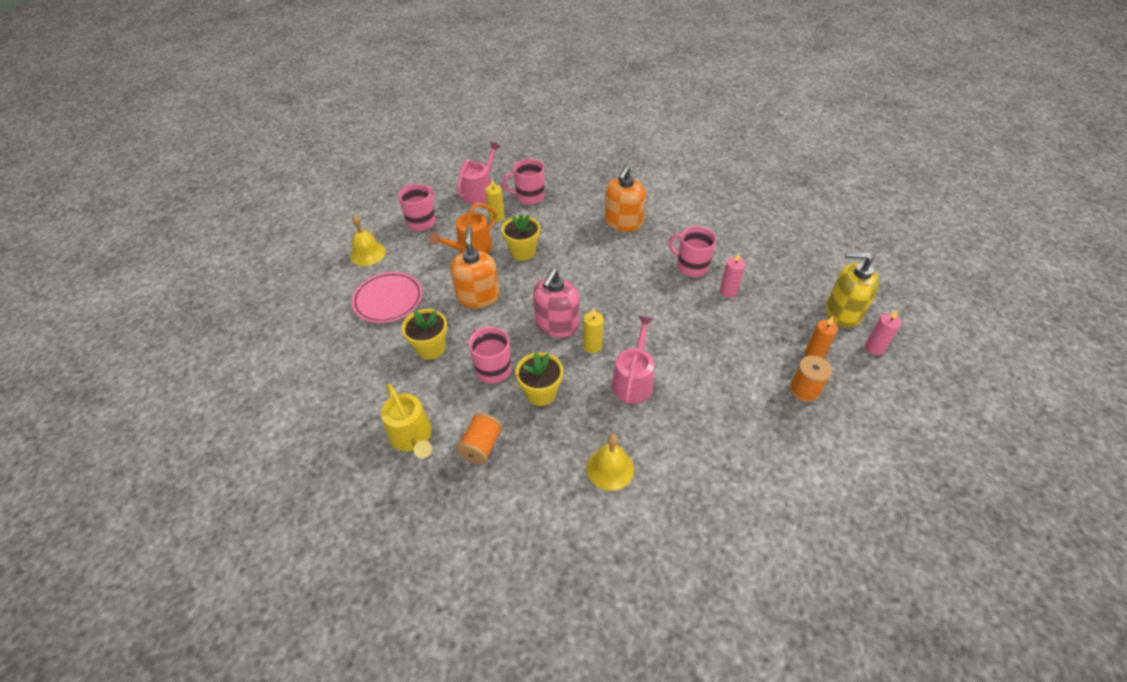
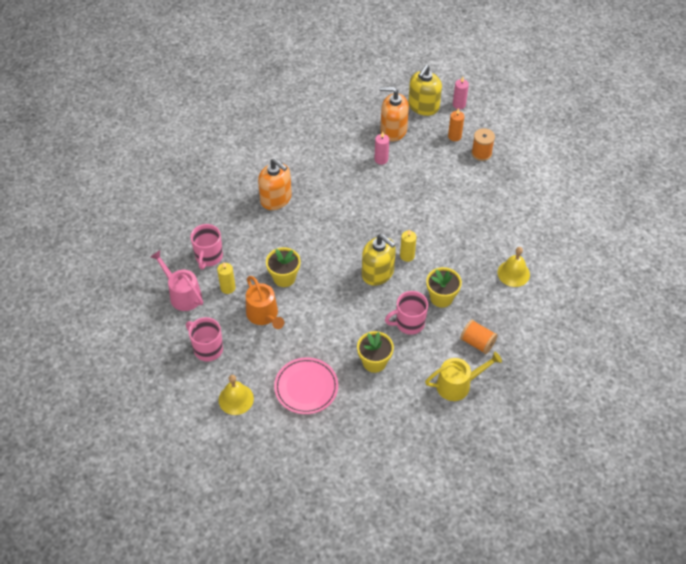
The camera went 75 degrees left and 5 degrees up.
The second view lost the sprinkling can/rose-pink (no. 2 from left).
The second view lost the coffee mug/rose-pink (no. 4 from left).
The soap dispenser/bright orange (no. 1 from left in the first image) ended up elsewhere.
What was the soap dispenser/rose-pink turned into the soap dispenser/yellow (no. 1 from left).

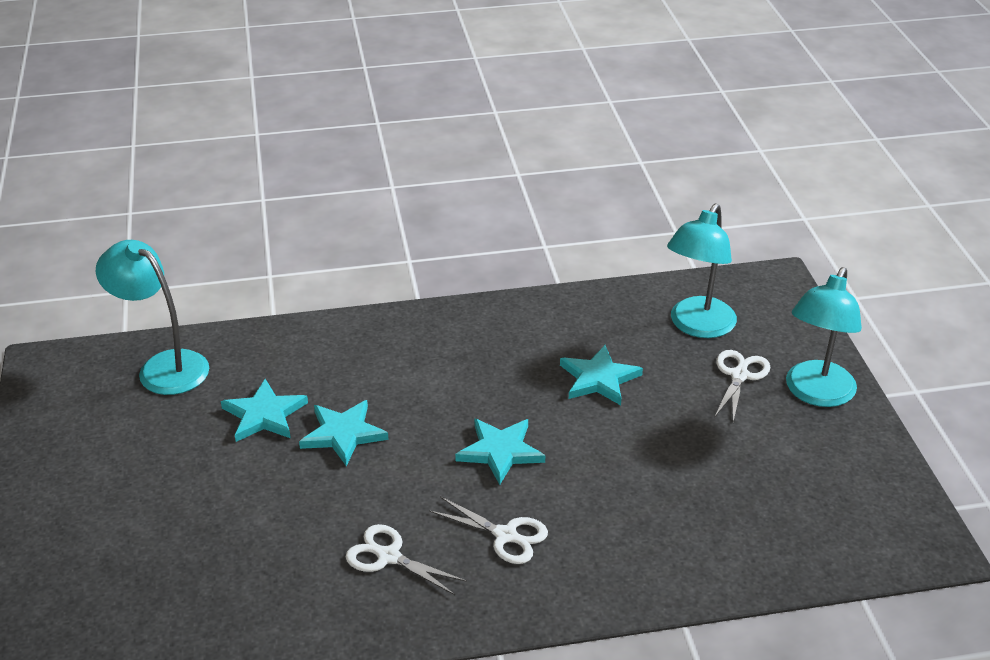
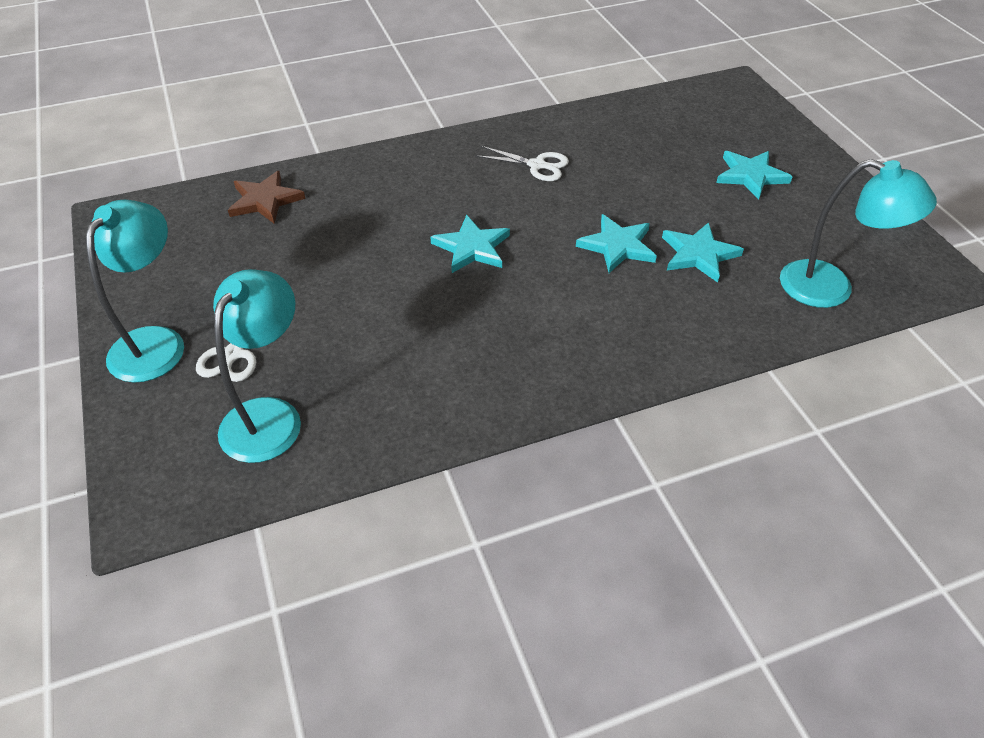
The camera went 170 degrees right and 10 degrees up.
The second view lost the pair of scissors/white (no. 2 from left).
The second view gained the star shape/dark brown.
The star shape/teal (no. 4 from left) ended up elsewhere.

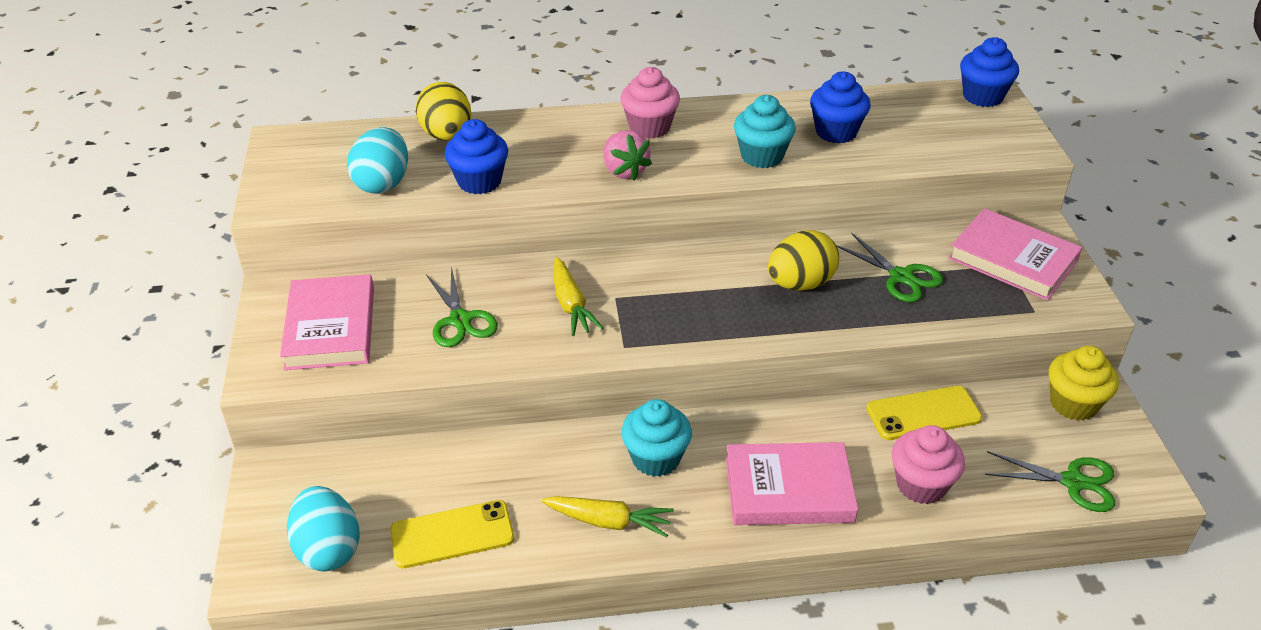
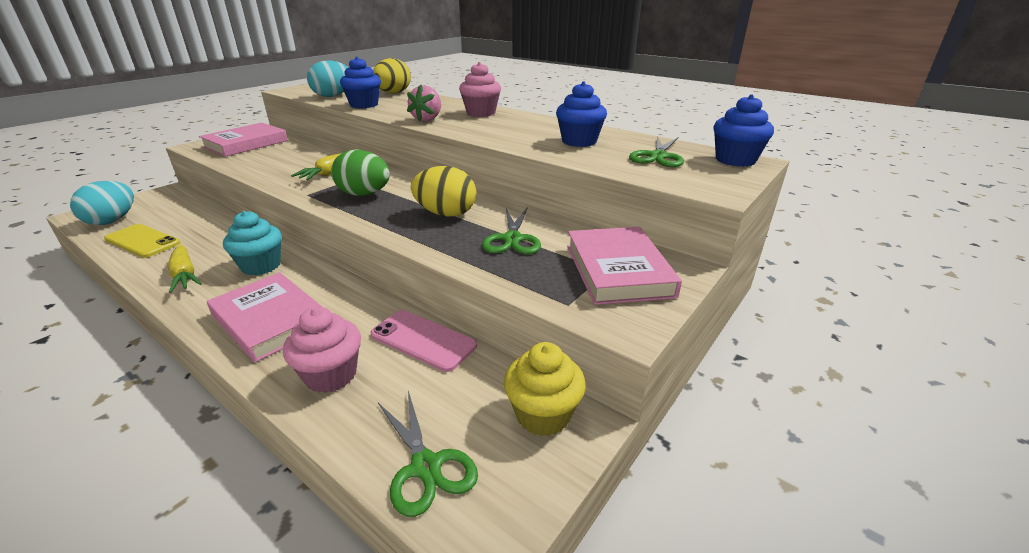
The camera went 45 degrees right and 10 degrees down.
The second view lost the fairy cake/teal (no. 2 from left).
The second view gained the toy egg/emerald.
The pair of scissors/emerald (no. 1 from left in the first image) ended up elsewhere.
What was the phone/yellow (no. 2 from left) turned into the phone/rose-pink.

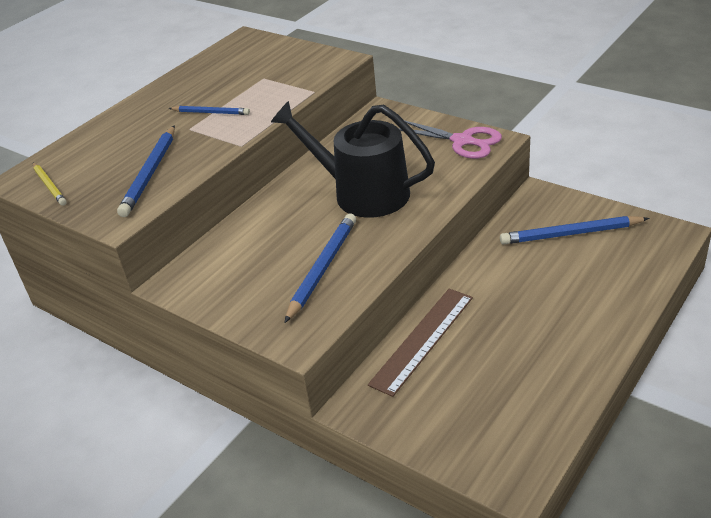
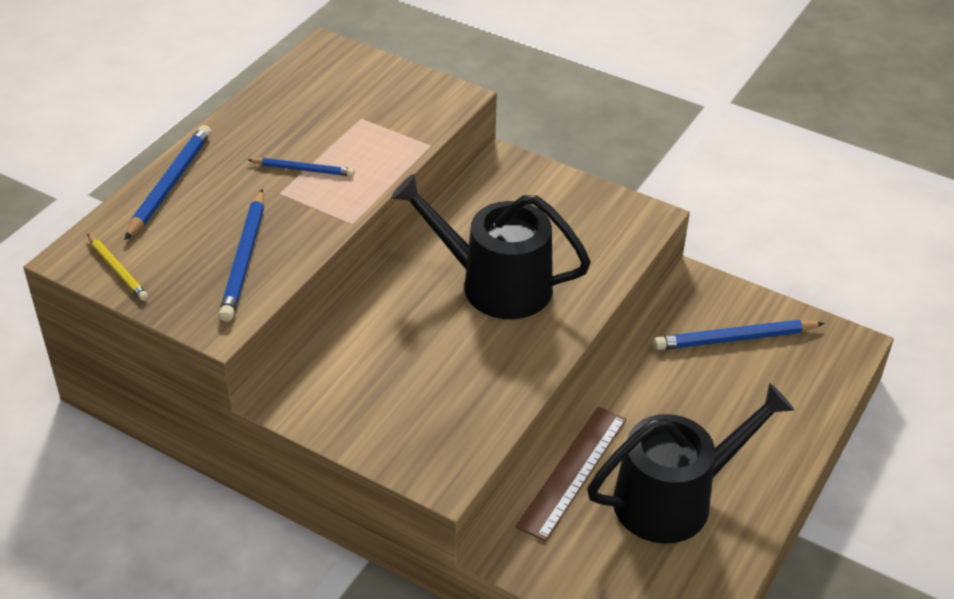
The camera went 10 degrees left and 5 degrees up.
The second view lost the pair of scissors/rose-pink.
The second view gained the sprinkling can/ebony (no. 2 from left).
The pencil/blue (no. 3 from left in the first image) ended up elsewhere.

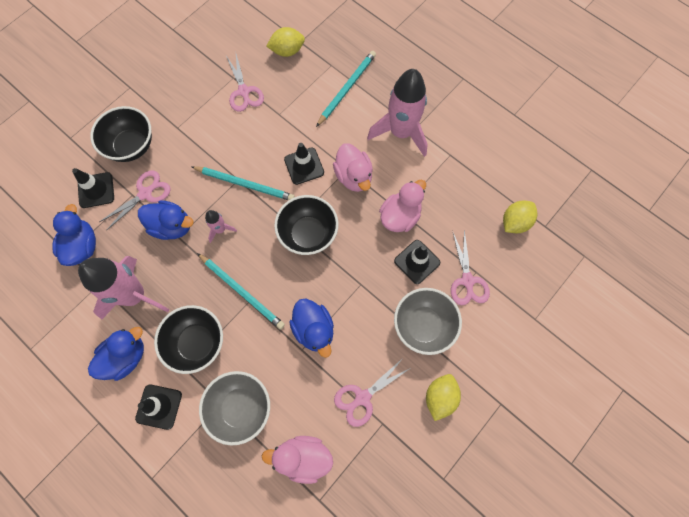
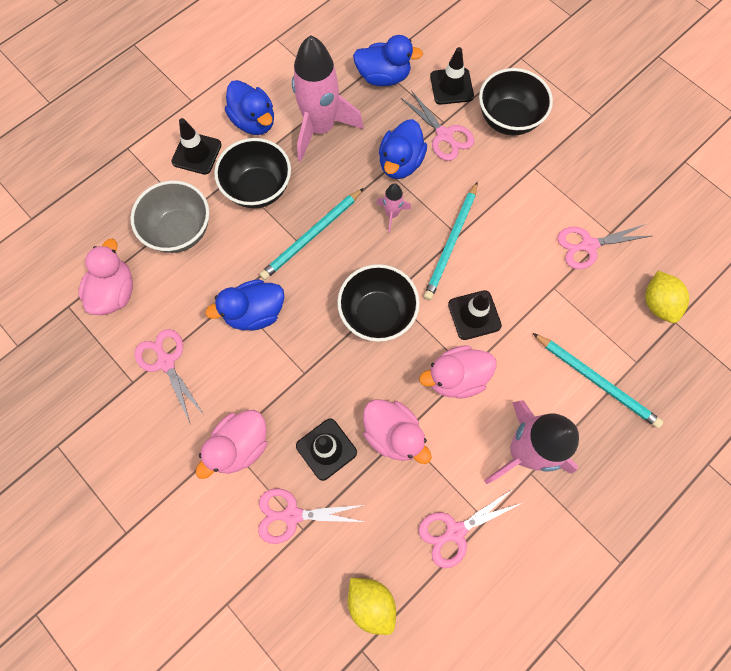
The camera went 95 degrees right and 0 degrees up.
The second view lost the toy lemon/yellow (no. 2 from left).
The second view gained the pair of scissors/rose-pink (no. 4 from left).
Where the deep dish/gray (no. 2 from left) stood, the duck/rose-pink (no. 2 from left) came to stand.

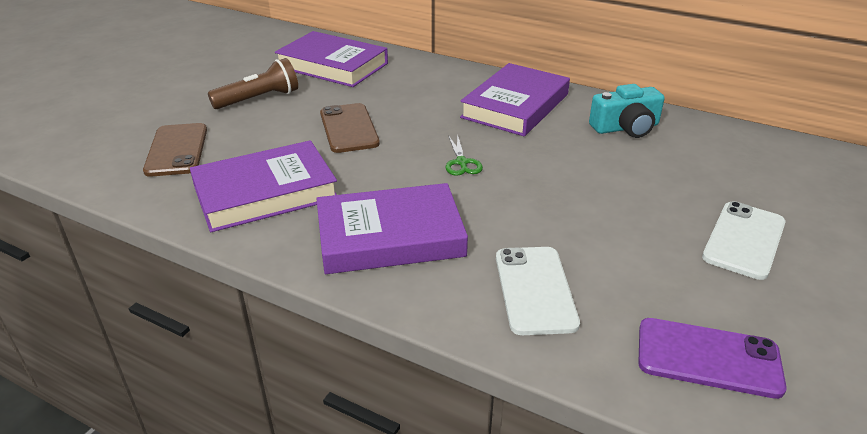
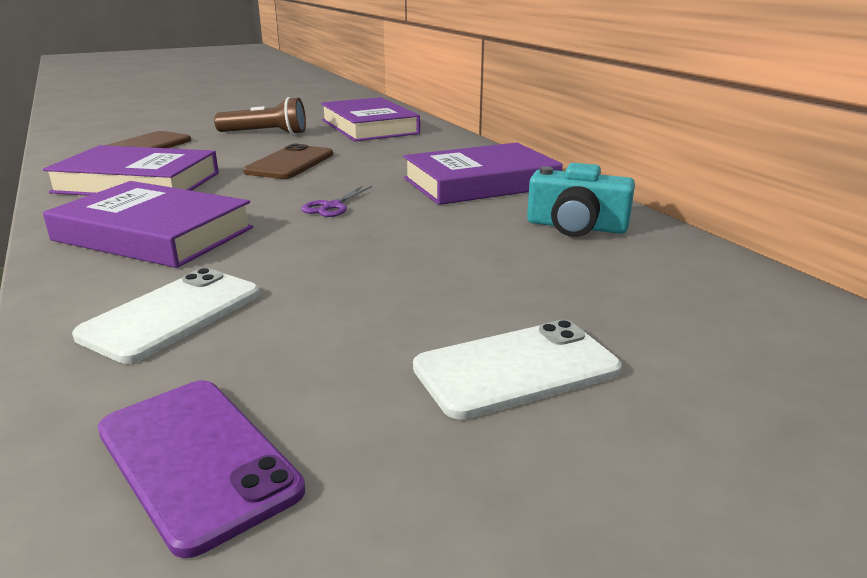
The camera went 35 degrees right and 10 degrees down.
What was the pair of scissors/emerald turned into the pair of scissors/violet.

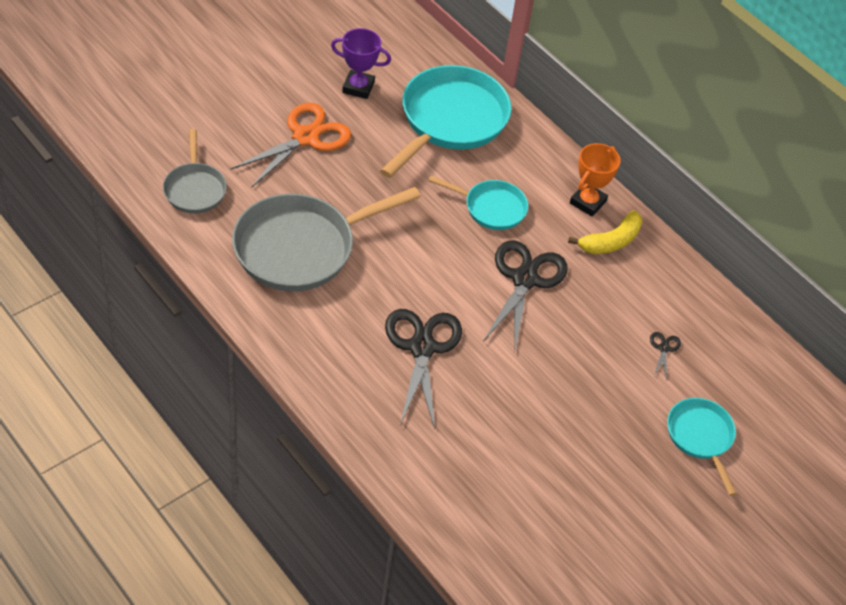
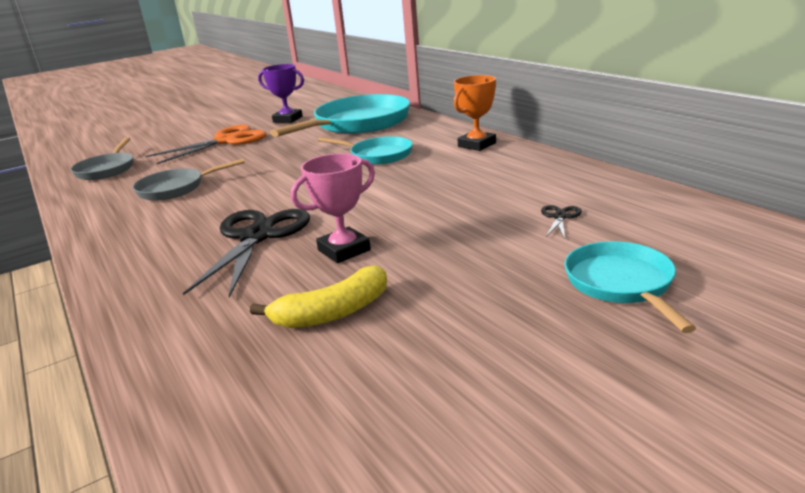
The camera went 15 degrees right and 25 degrees down.
The second view lost the pair of scissors/ebony (no. 2 from left).
The second view gained the trophy/rose-pink.
The toy banana/yellow ended up elsewhere.
The size of the frying pan/gray (no. 2 from left) changed by a factor of 0.54.

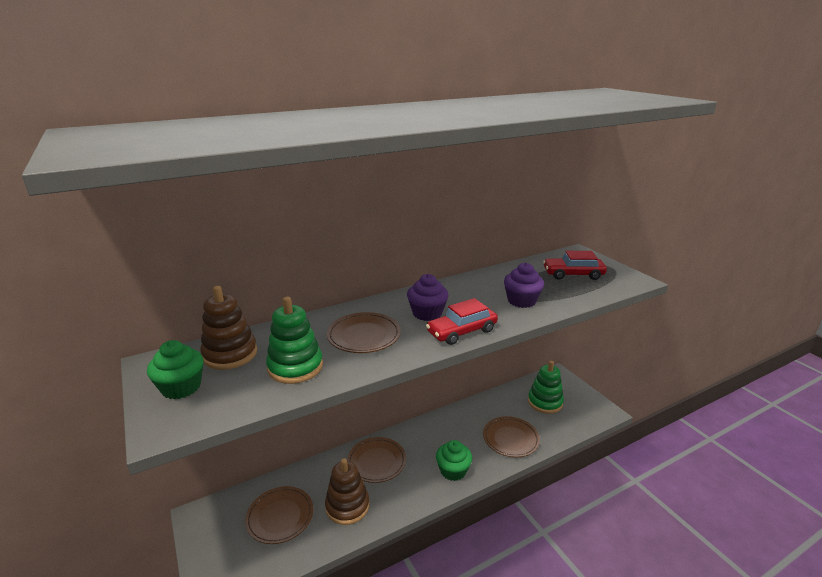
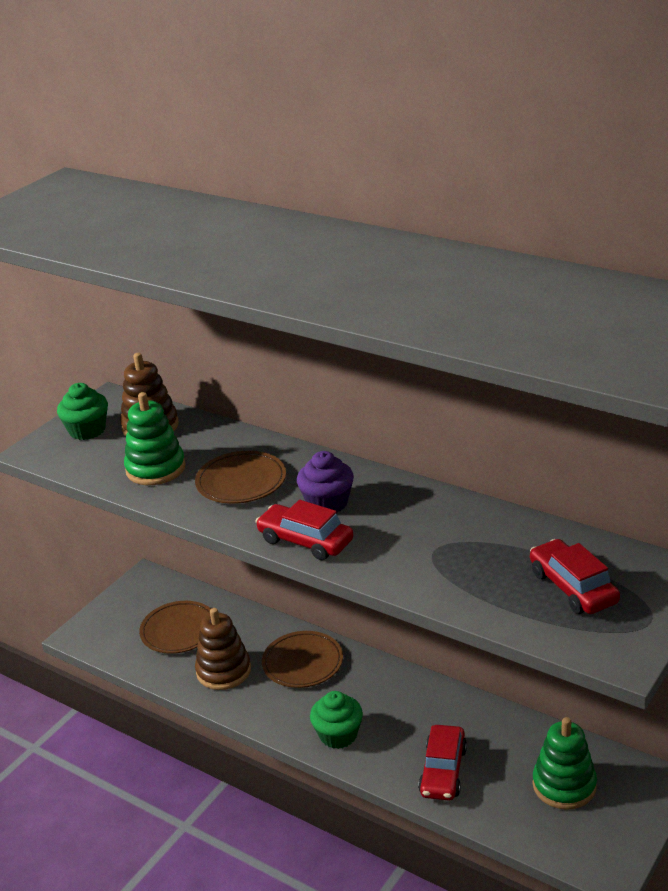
The camera went 65 degrees right and 5 degrees up.
The second view lost the fairy cake/violet (no. 2 from left).
Where the flat dish/dark brown (no. 4 from left) stood, the car/crimson (no. 2 from left) came to stand.

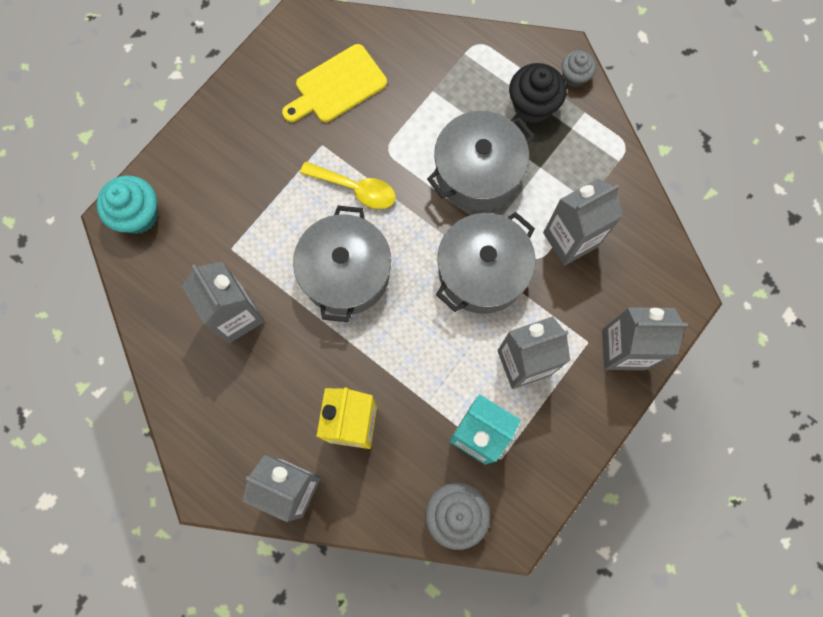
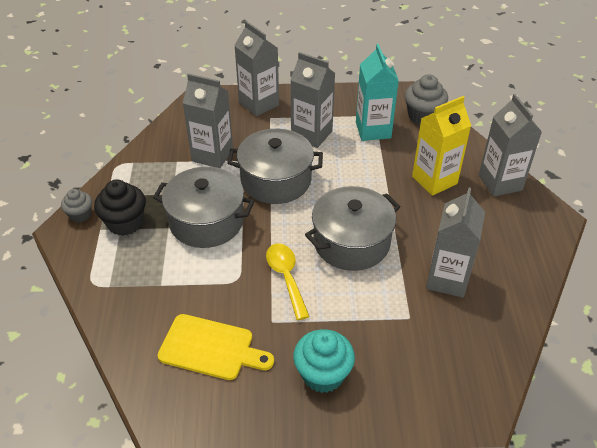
The camera went 130 degrees left and 30 degrees down.
The fairy cake/teal ended up elsewhere.

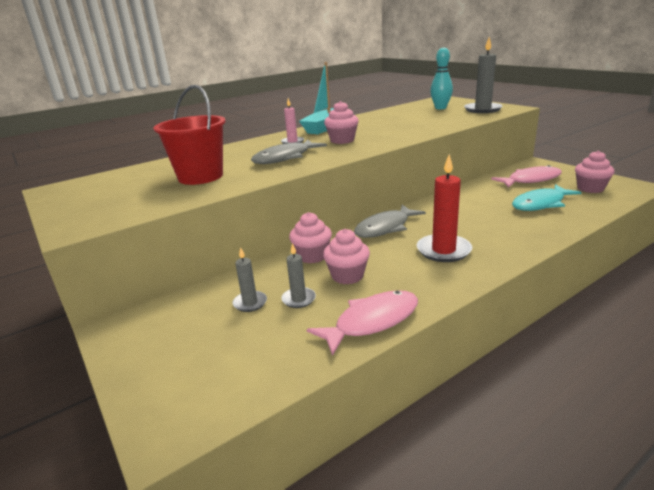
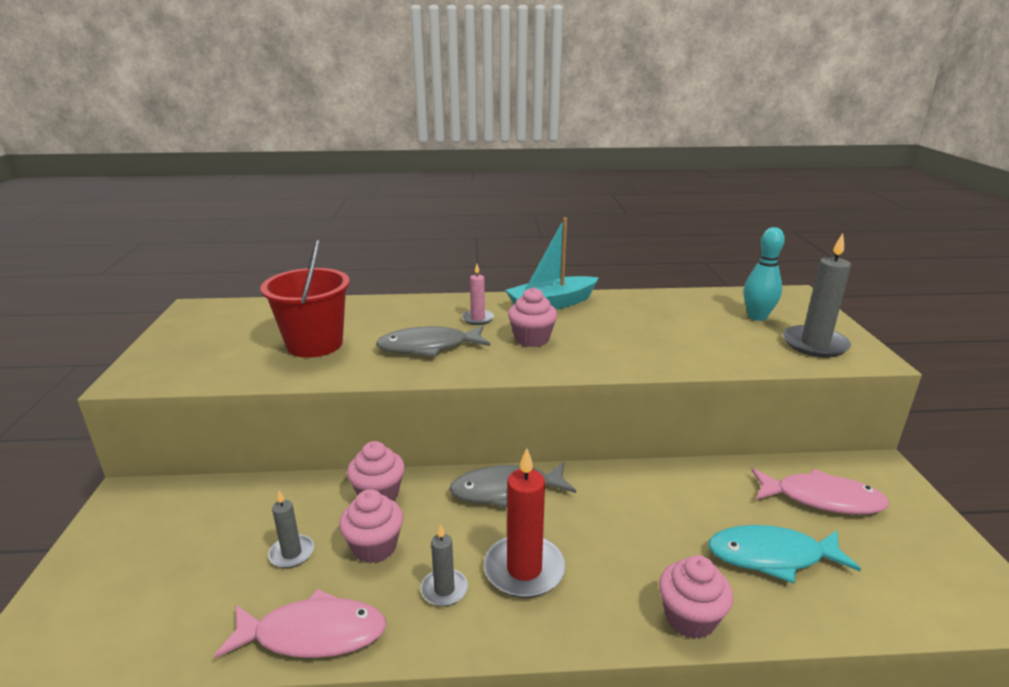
The camera went 30 degrees right and 0 degrees up.
The candle/gray (no. 1 from left in the first image) ended up elsewhere.
The fairy cake/rose-pink (no. 4 from left) ended up elsewhere.

